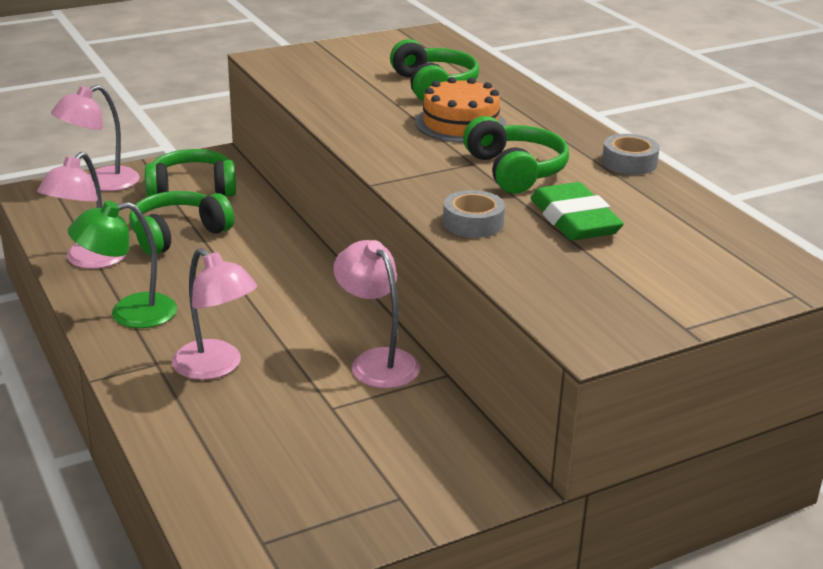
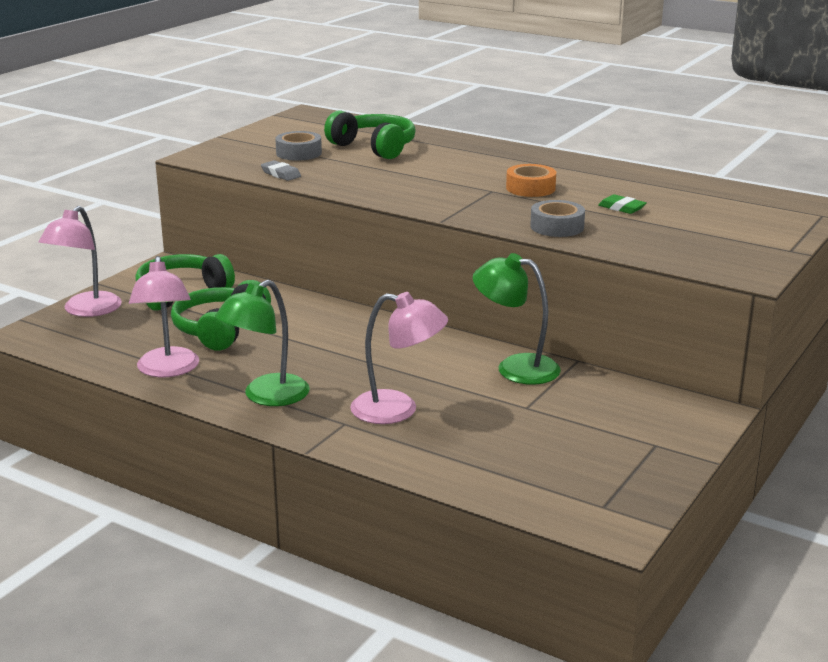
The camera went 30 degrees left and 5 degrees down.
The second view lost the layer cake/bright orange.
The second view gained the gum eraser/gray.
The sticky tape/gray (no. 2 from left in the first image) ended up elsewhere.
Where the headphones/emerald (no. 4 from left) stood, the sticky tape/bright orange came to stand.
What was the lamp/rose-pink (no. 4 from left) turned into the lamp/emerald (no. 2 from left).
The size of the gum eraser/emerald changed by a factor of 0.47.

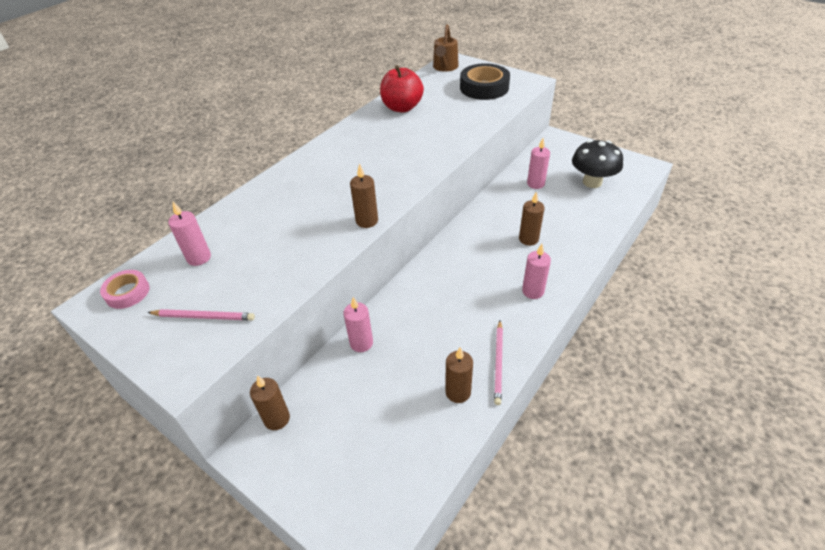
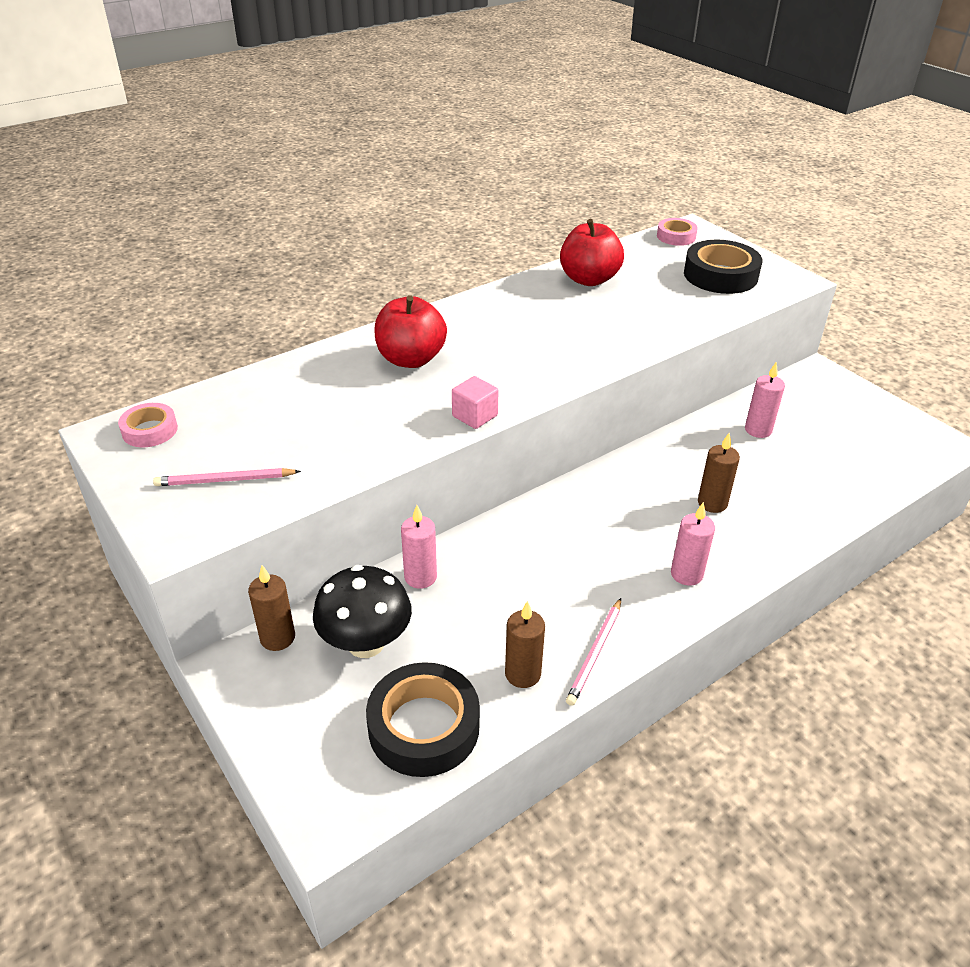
The camera went 15 degrees right and 5 degrees down.
The second view lost the candle/rose-pink (no. 1 from left).
The second view gained the sticky tape/ebony (no. 1 from left).
The second view gained the apple fruit/crimson (no. 1 from left).
The fungus/ebony ended up elsewhere.
Where the candle/dark brown (no. 2 from left) stood, the block/rose-pink came to stand.
Where the sprinkling can/dark brown stood, the sticky tape/rose-pink (no. 2 from left) came to stand.
The pencil/rose-pink (no. 1 from left) ended up facing another way, 150 degrees clockwise from before.

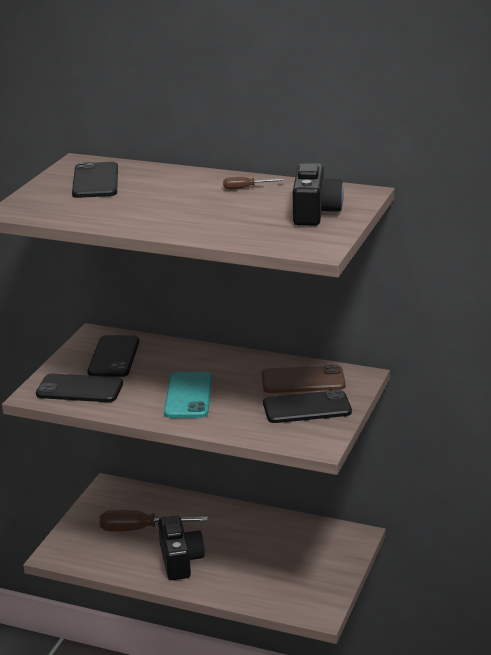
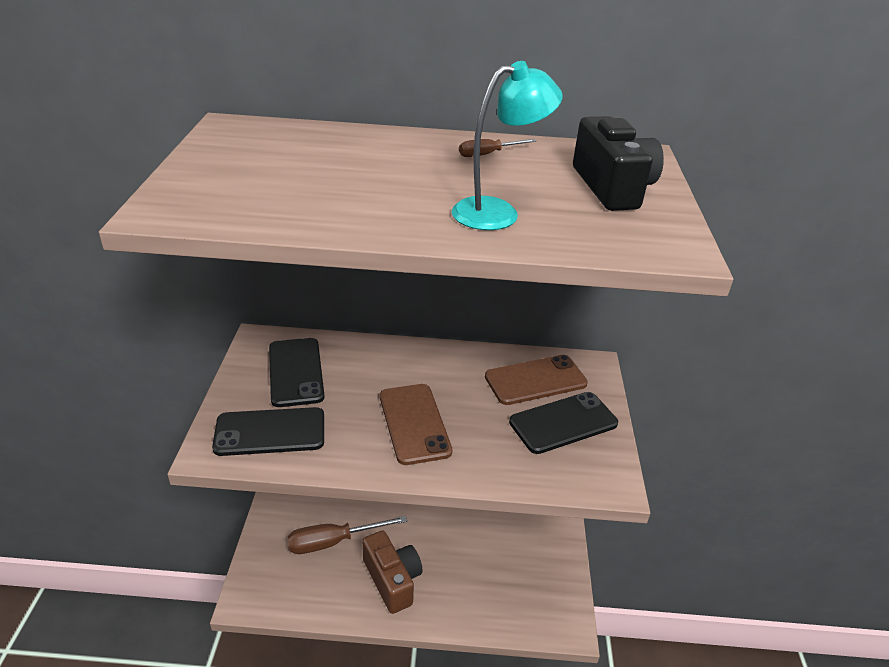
The camera went 20 degrees left and 10 degrees up.
The second view lost the phone/ebony (no. 2 from left).
The second view gained the lamp/teal.
What was the photo camera/ebony (no. 1 from left) turned into the photo camera/dark brown.
What was the phone/teal turned into the phone/dark brown (no. 1 from left).

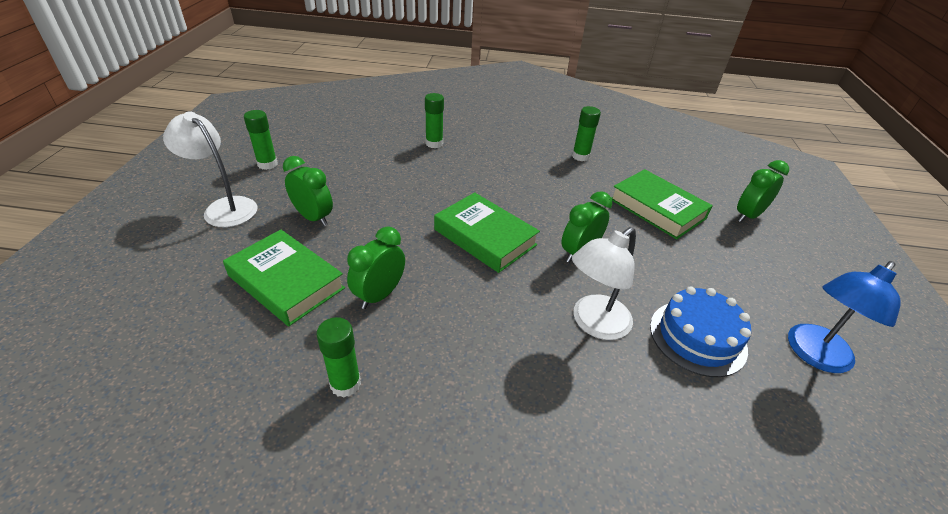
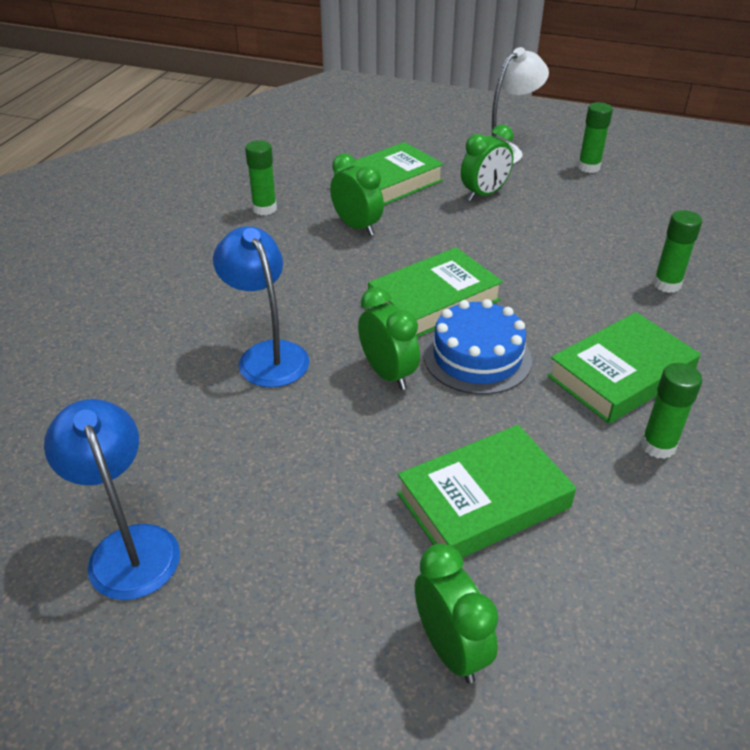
The camera went 105 degrees right and 0 degrees up.
The second view gained the book/emerald (no. 4 from left).
The layer cake/blue ended up elsewhere.
What was the lamp/white (no. 2 from left) turned into the lamp/blue (no. 2 from left).

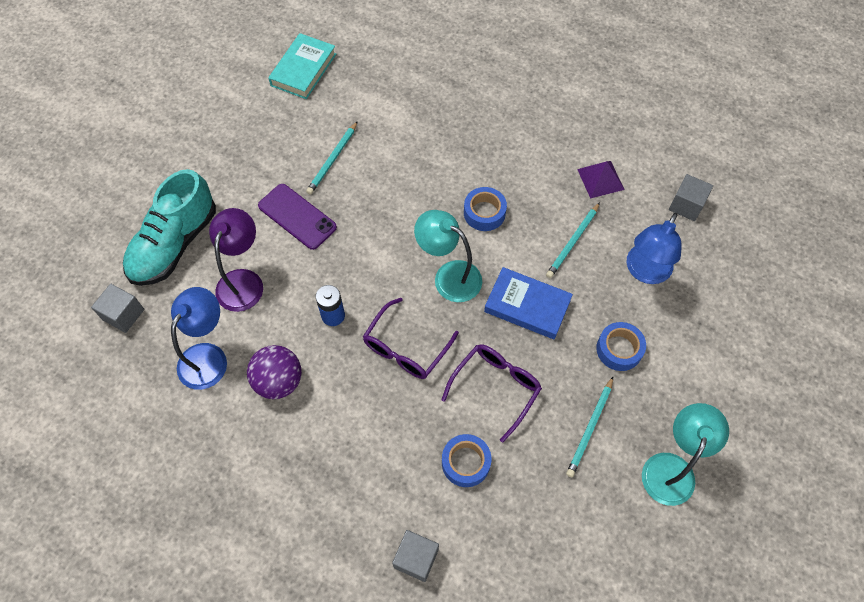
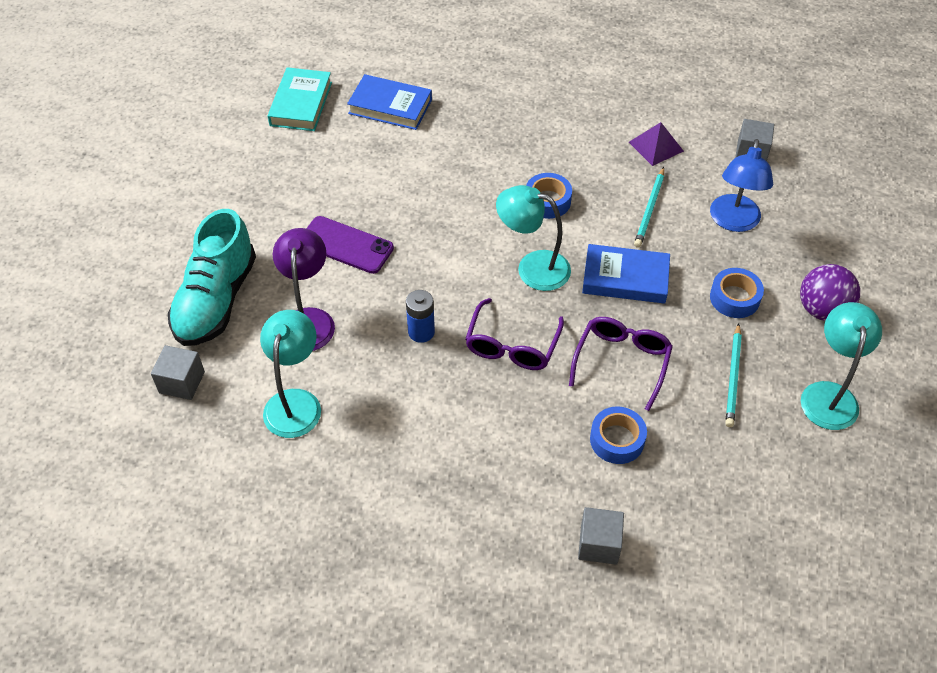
The camera went 15 degrees left and 10 degrees down.
The second view lost the pencil/teal (no. 1 from left).
The second view gained the book/blue (no. 1 from left).
The sphere/violet ended up elsewhere.
What was the lamp/blue (no. 1 from left) turned into the lamp/teal (no. 1 from left).

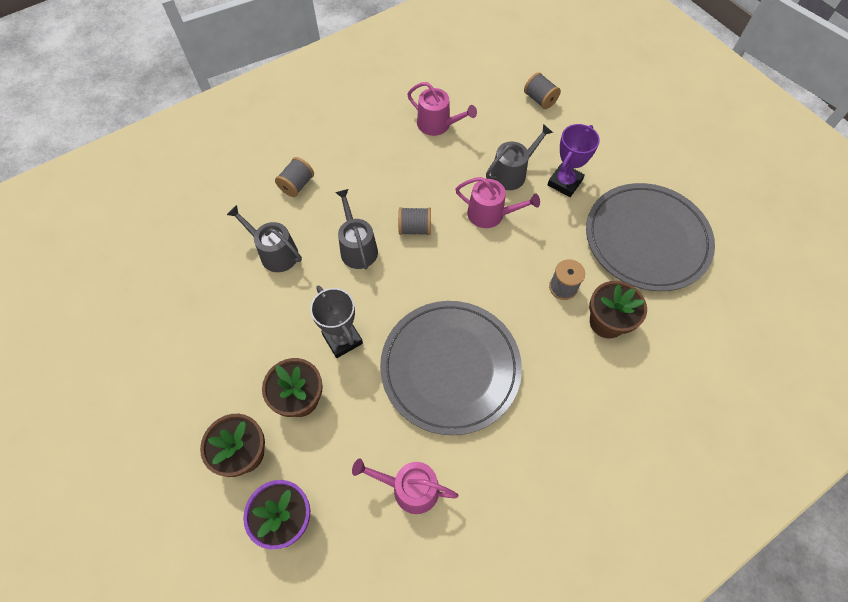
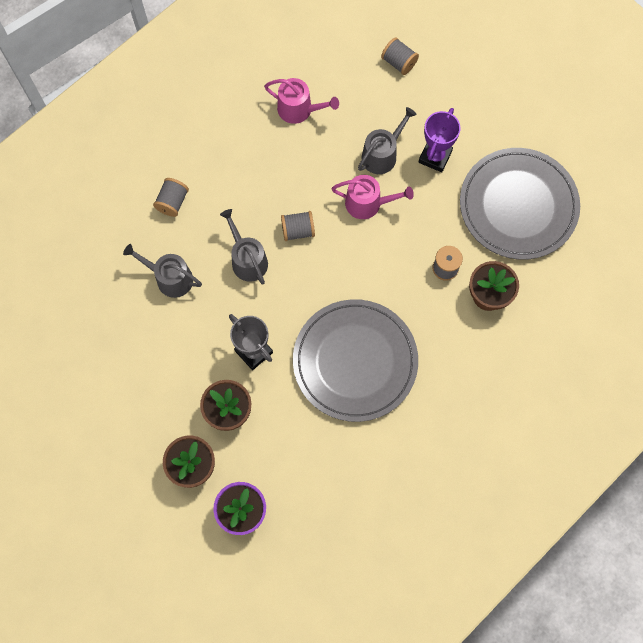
The camera went 10 degrees left and 10 degrees up.
The second view lost the sprinkling can/rose-pink (no. 1 from left).

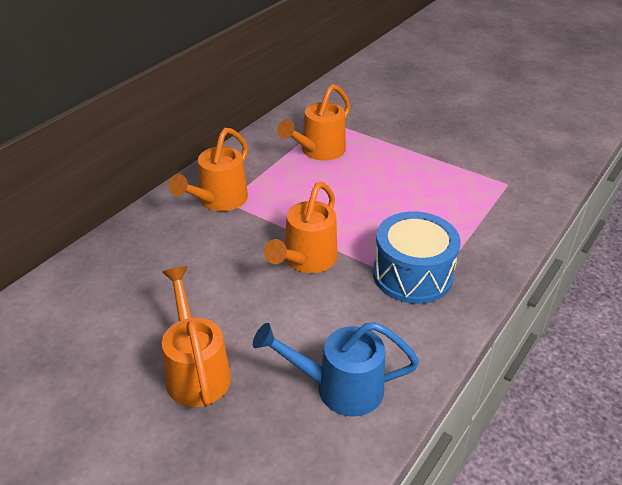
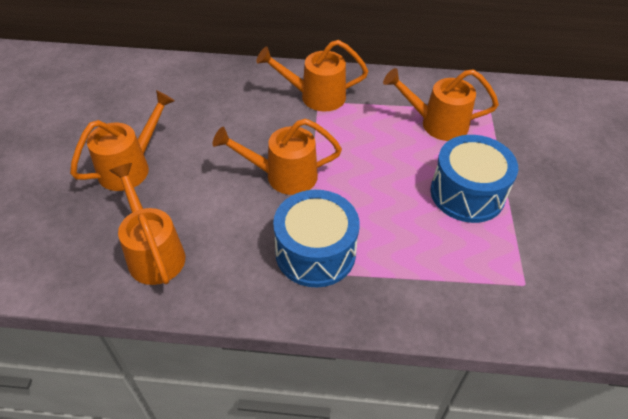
The camera went 60 degrees right and 10 degrees up.
The second view gained the drum/blue (no. 2 from left).
What was the sprinkling can/blue turned into the sprinkling can/bright orange (no. 2 from left).

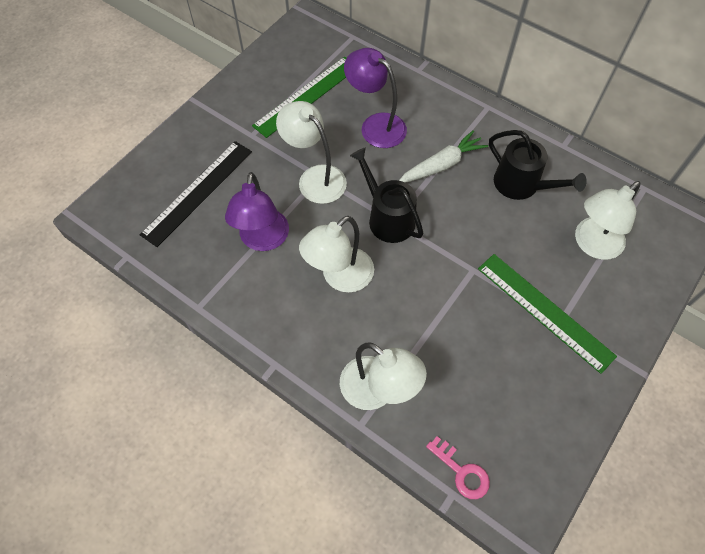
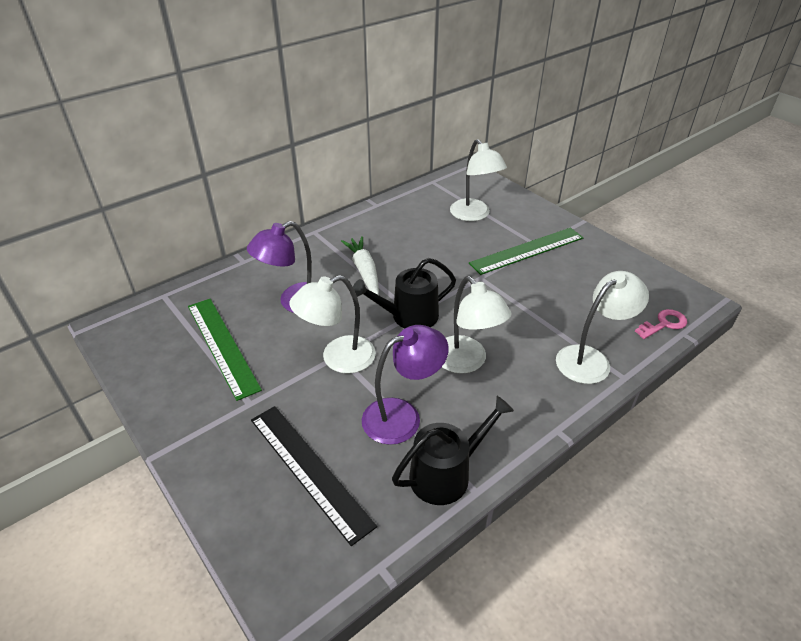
The camera went 75 degrees left and 20 degrees down.
The sprinkling can/ebony (no. 2 from left) ended up elsewhere.
The lamp/violet (no. 1 from left in the first image) ended up facing another way, 45 degrees counterclockwise from before.

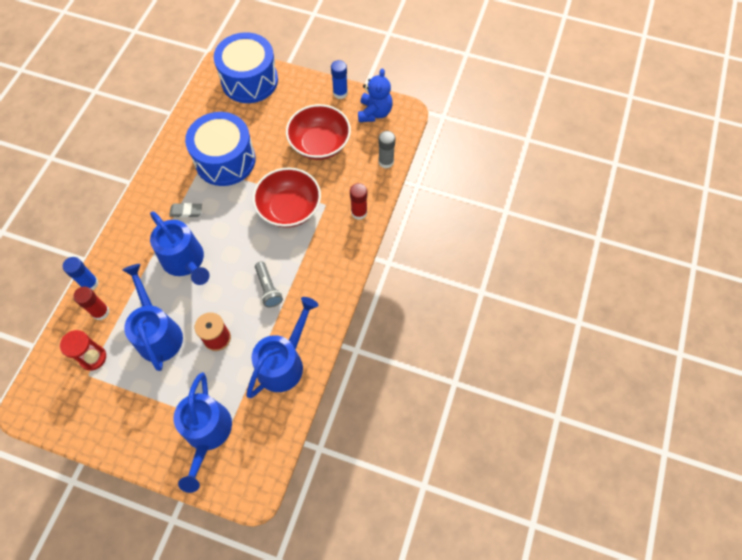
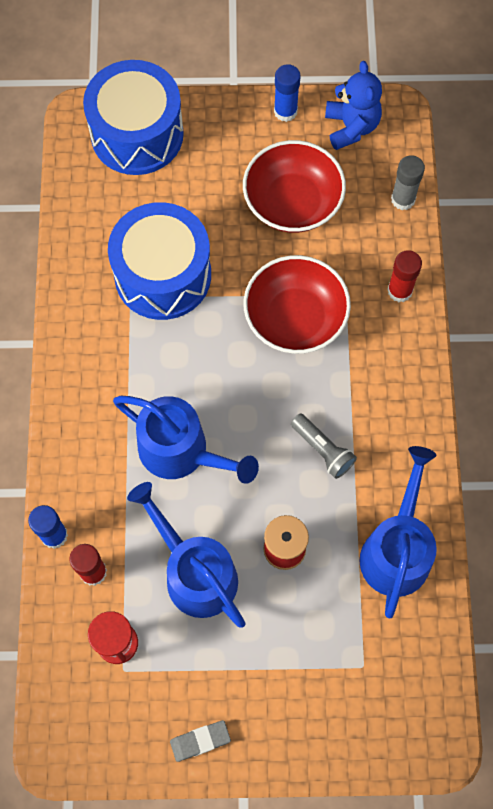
The camera went 20 degrees left and 5 degrees up.
The second view lost the sprinkling can/blue (no. 3 from left).
The gum eraser/gray ended up elsewhere.

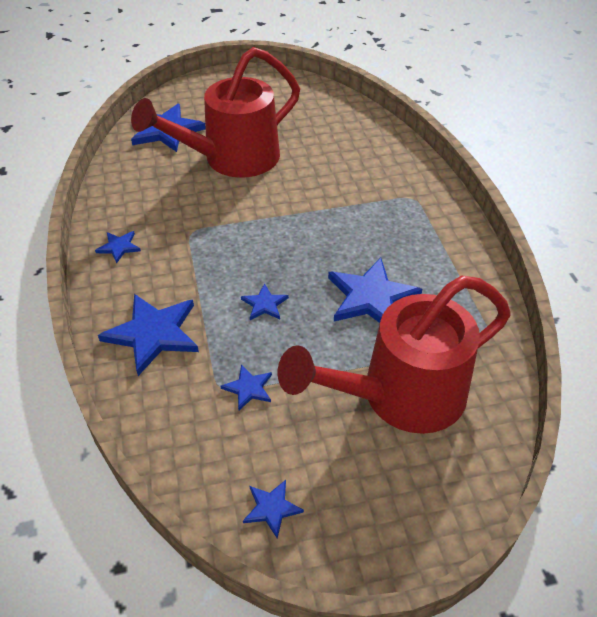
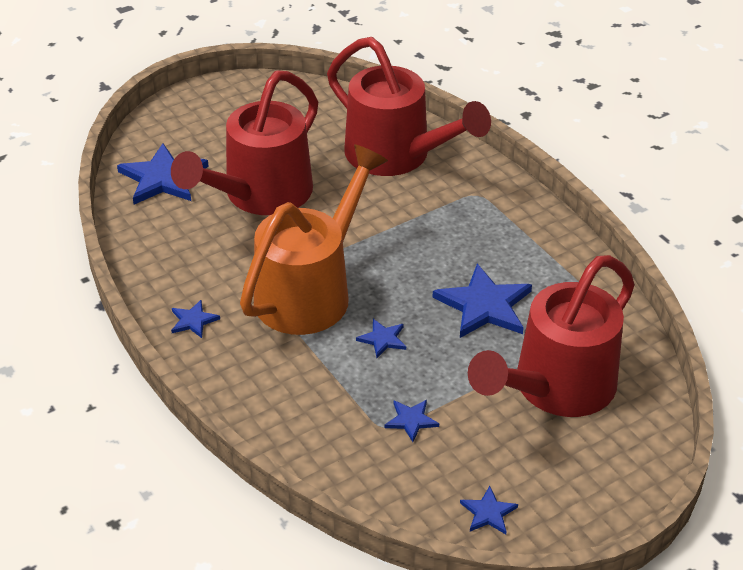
The camera went 20 degrees left and 5 degrees down.
The second view lost the star shape/blue (no. 2 from left).
The second view gained the sprinkling can/bright orange.
The second view gained the sprinkling can/crimson (no. 2 from left).

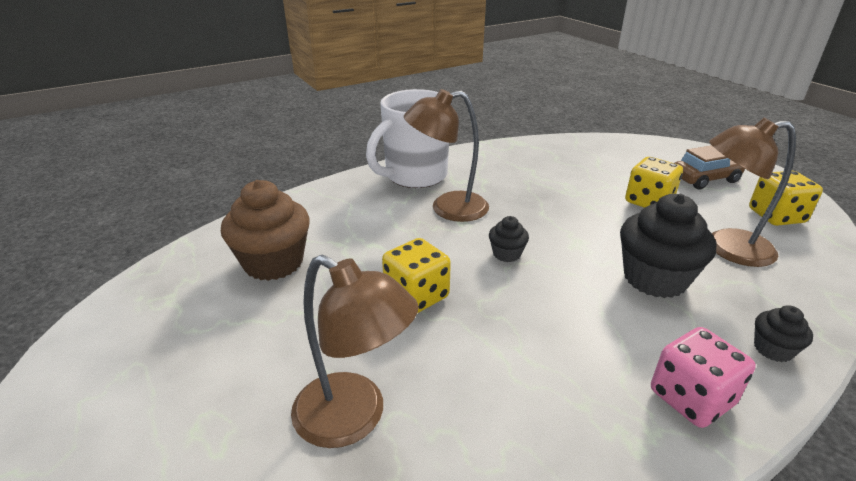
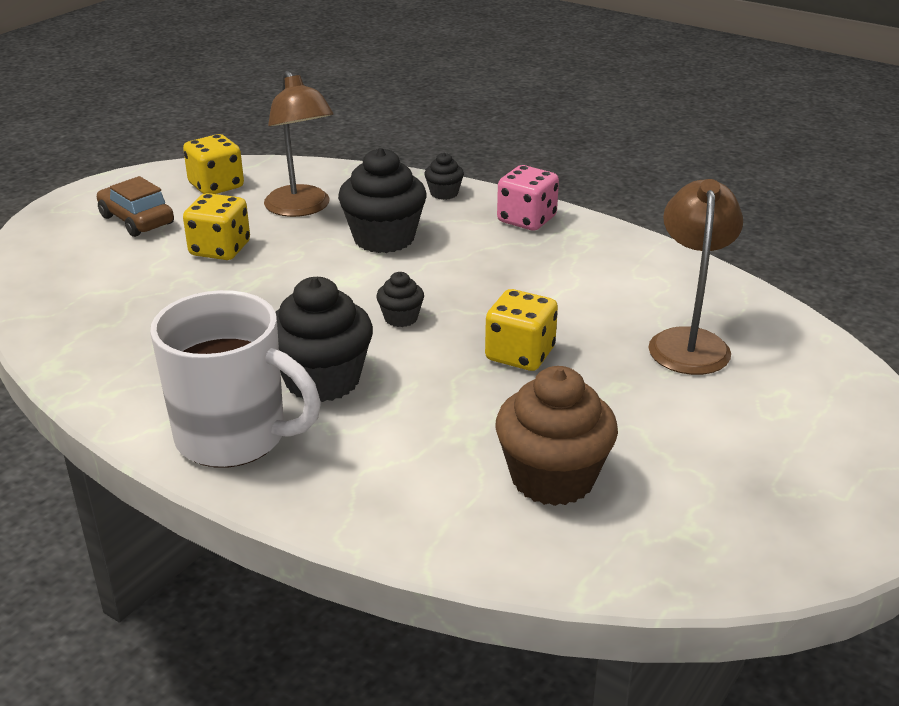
The camera went 115 degrees left and 0 degrees up.
Where the lamp/dark brown (no. 2 from left) stood, the fairy cake/ebony (no. 1 from left) came to stand.

